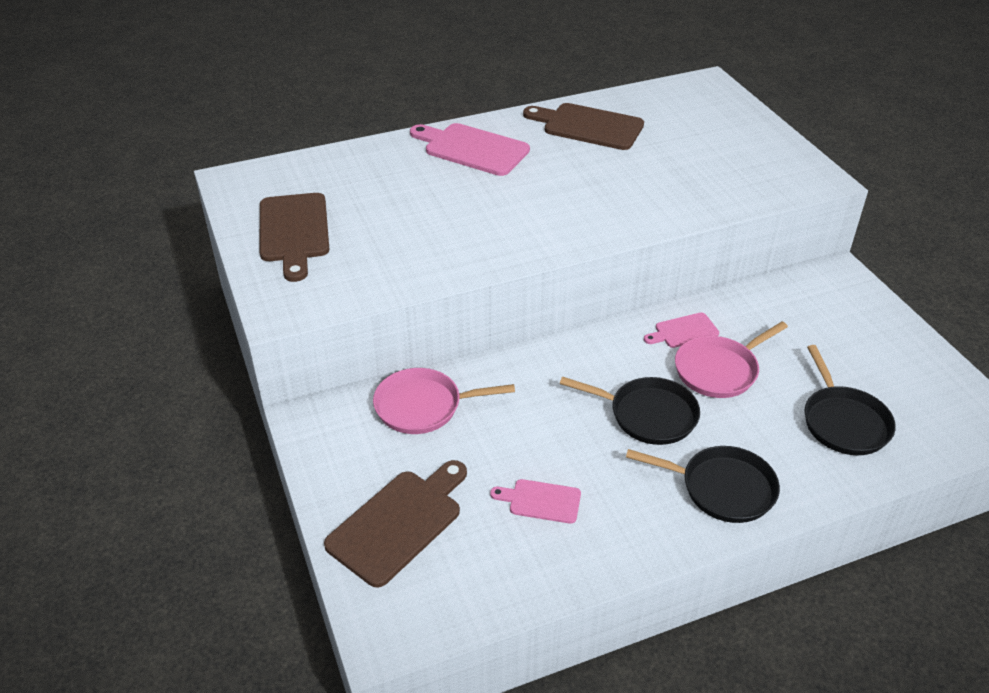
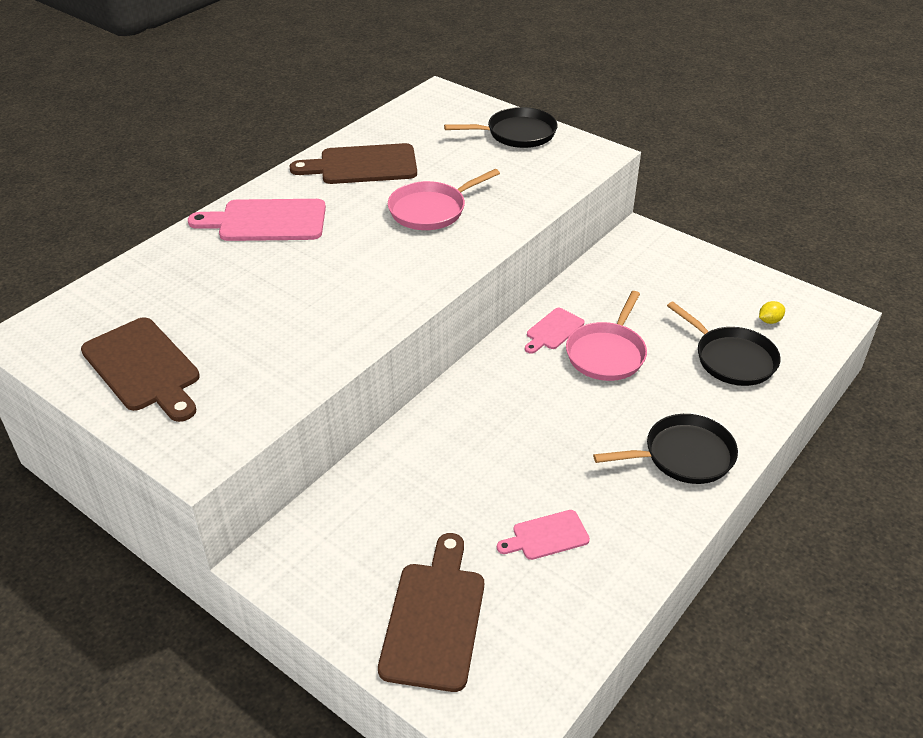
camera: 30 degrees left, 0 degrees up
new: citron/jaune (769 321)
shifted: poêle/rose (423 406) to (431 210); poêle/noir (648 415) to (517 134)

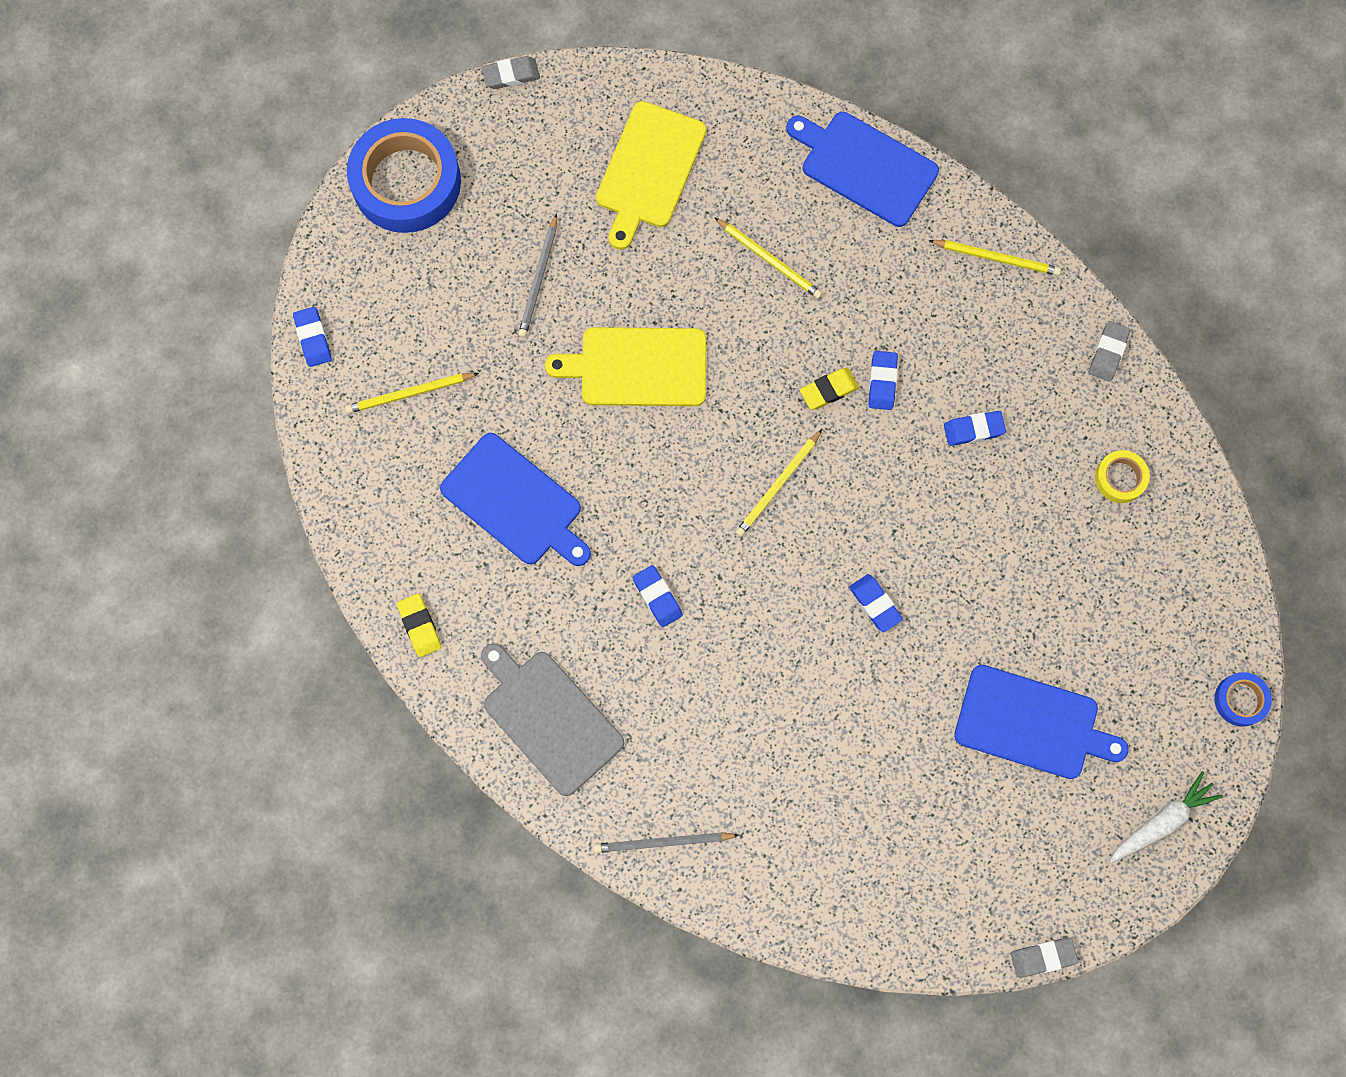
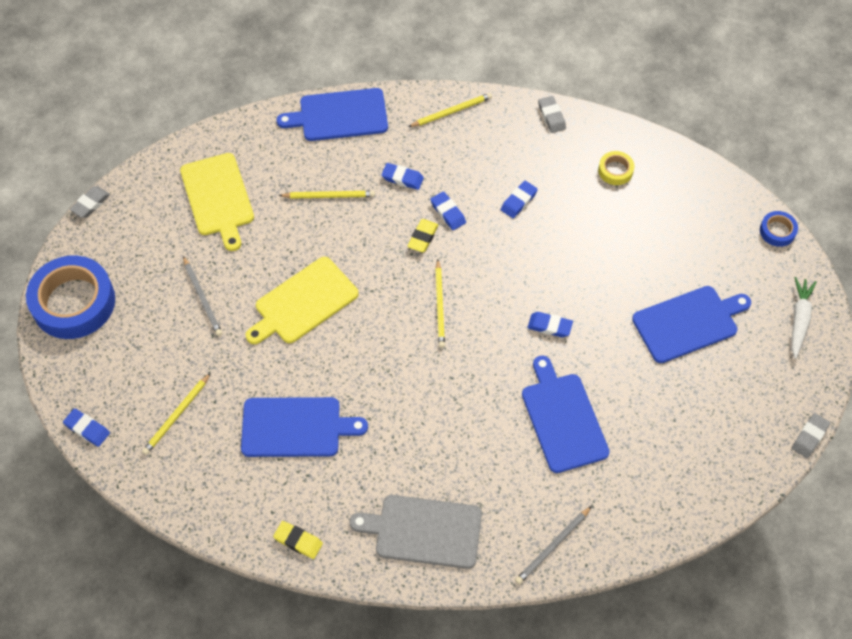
camera: 40 degrees left, 15 degrees down
new: planche à découper/bleu (563 419)
shifted: gomme/bleu (657 597) to (402 178)

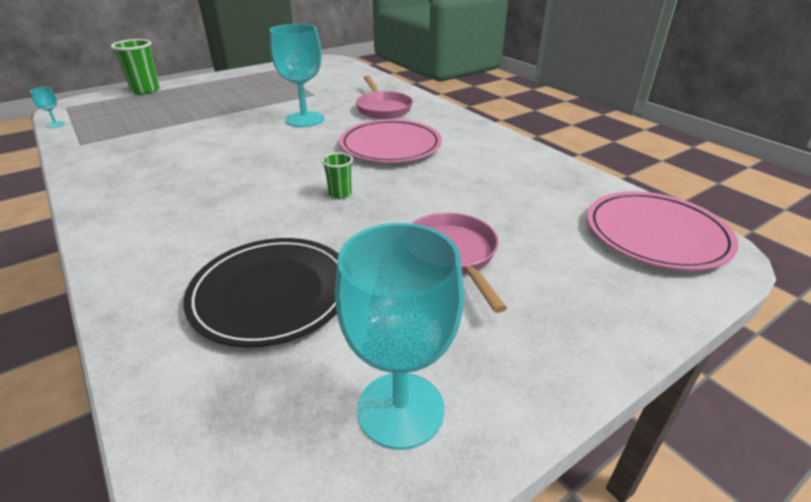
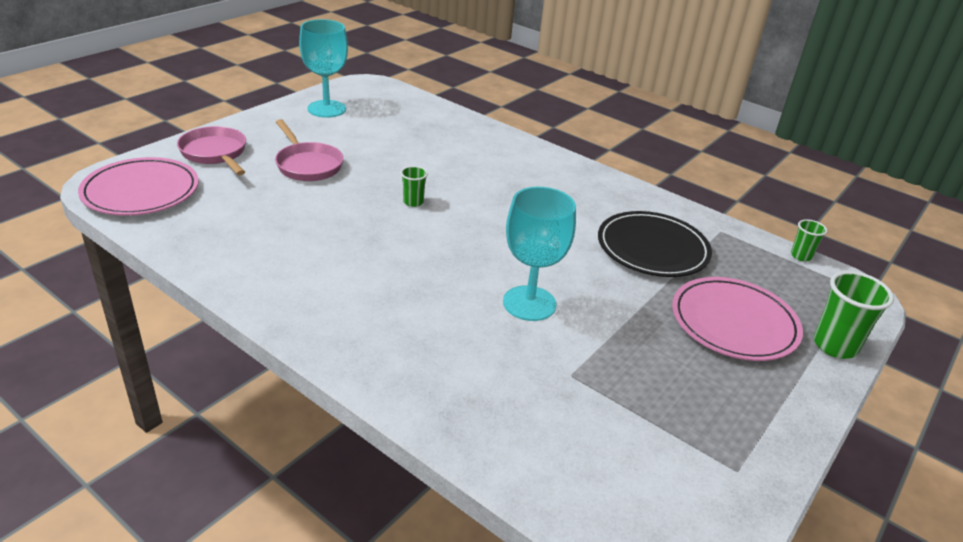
camera: 160 degrees right, 0 degrees up
shifted: assiette/noir (272 294) to (652 248); assiette/rose (390 146) to (734 323); poêle/rose (383 108) to (215 153)
swapped: verre à pied/turquoise (56 124) to gobelet/vert (801 256)

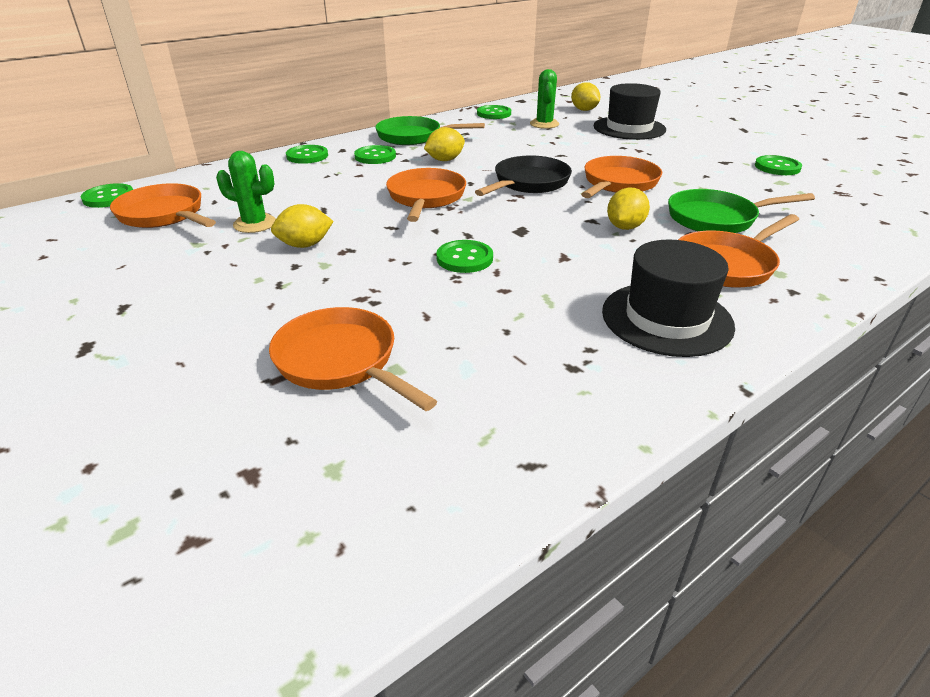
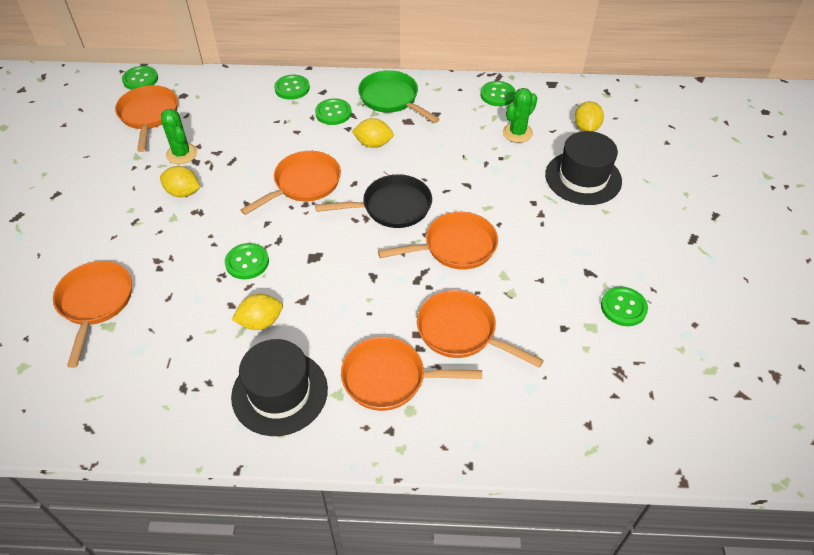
camera: 40 degrees right, 15 degrees up
shifted: citron/jaune (625 227) to (260 322)
repainted: poêle/vert (716 218) to poêle/orange (461 332)

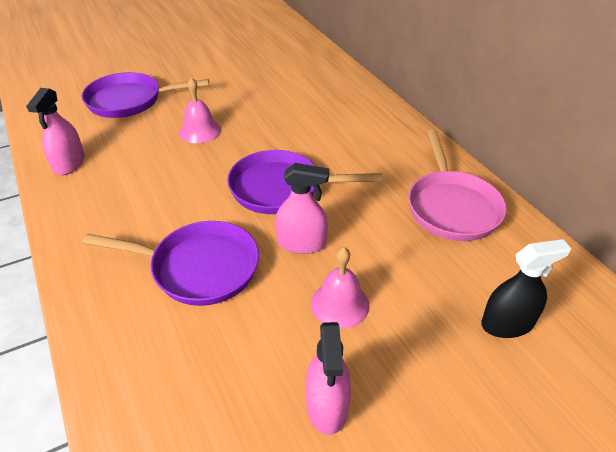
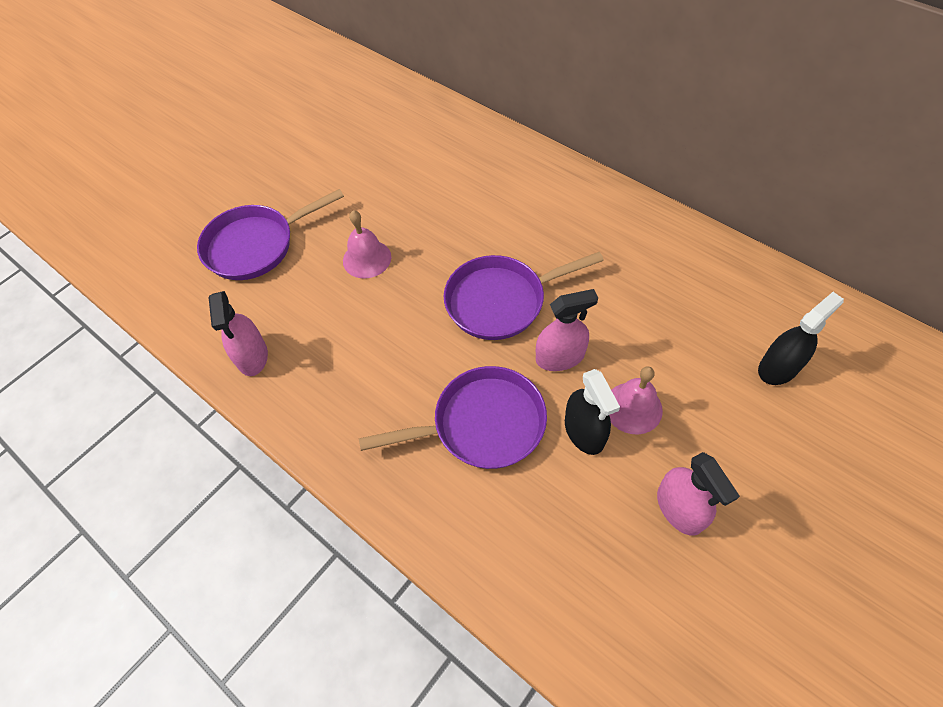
camera: 20 degrees left, 15 degrees up
gone: poêle/rose (451 207)
new: vaporisateur/noir (584 431)

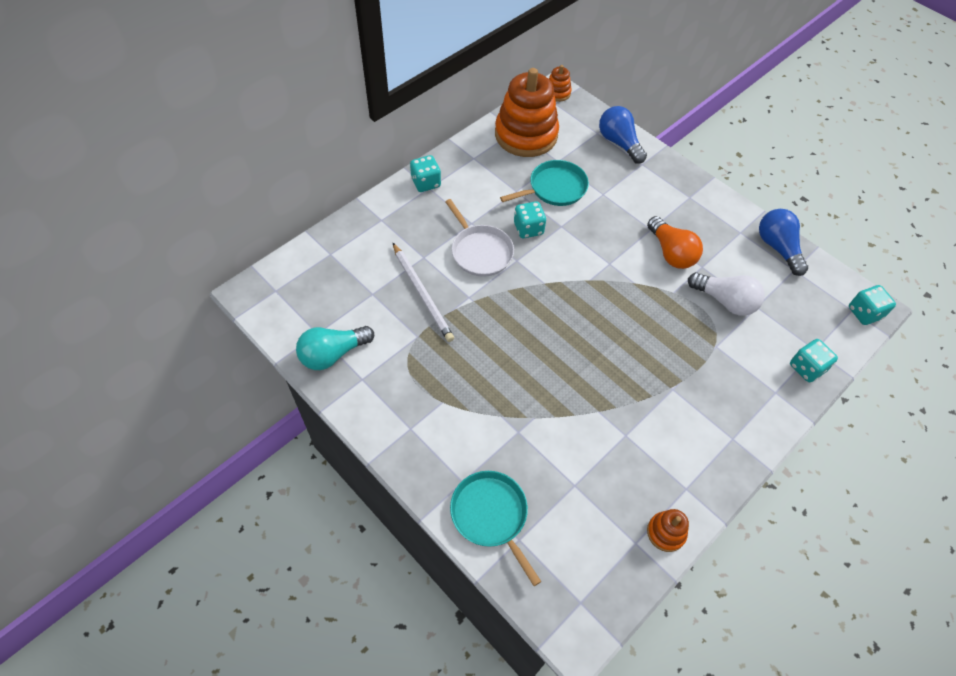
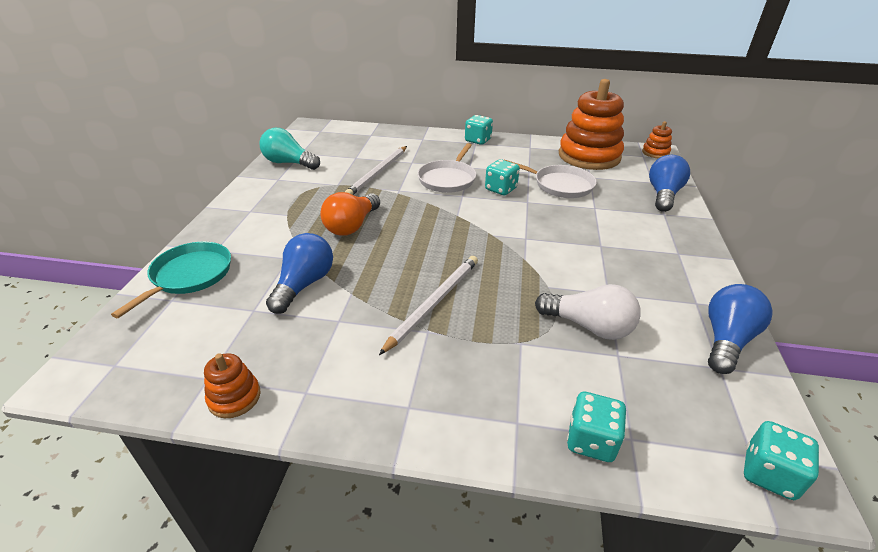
camera: 55 degrees right, 20 degrees down
new: ampoule/bleu (304 284); crayon/blanc (434 303)
shifted: ampoule/orange (671 253) to (352 226)
repainted: poêle/turquoise (554 188) to poêle/blanc (560 185)
rotated: ampoule/blanc (725 301) = (589 326) 60 degrees counterclockwise

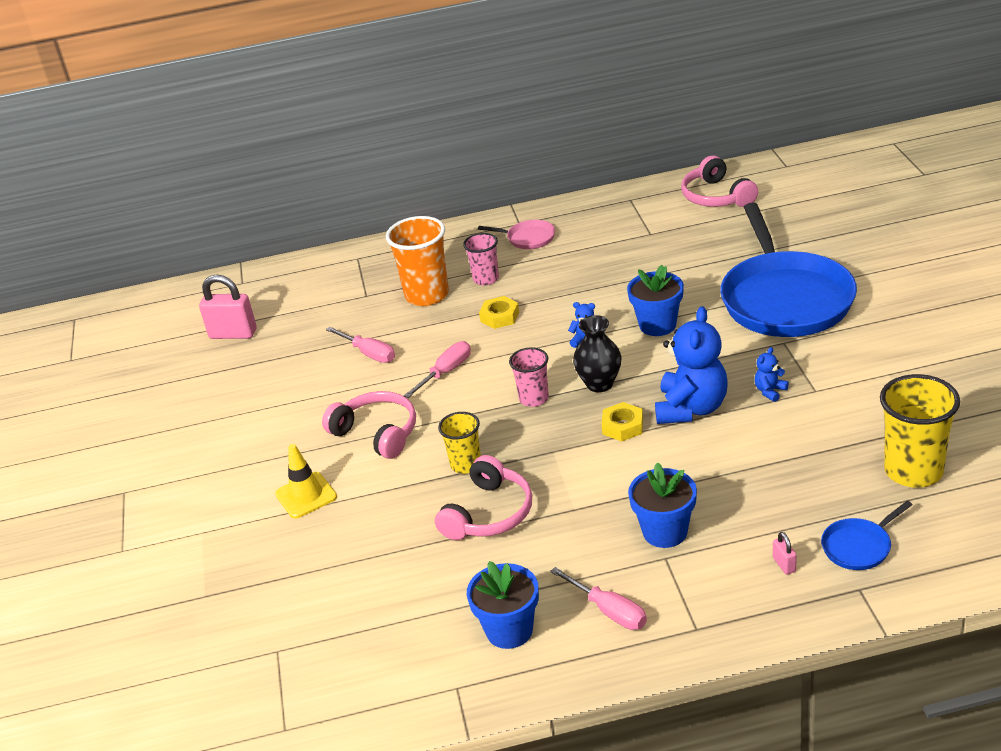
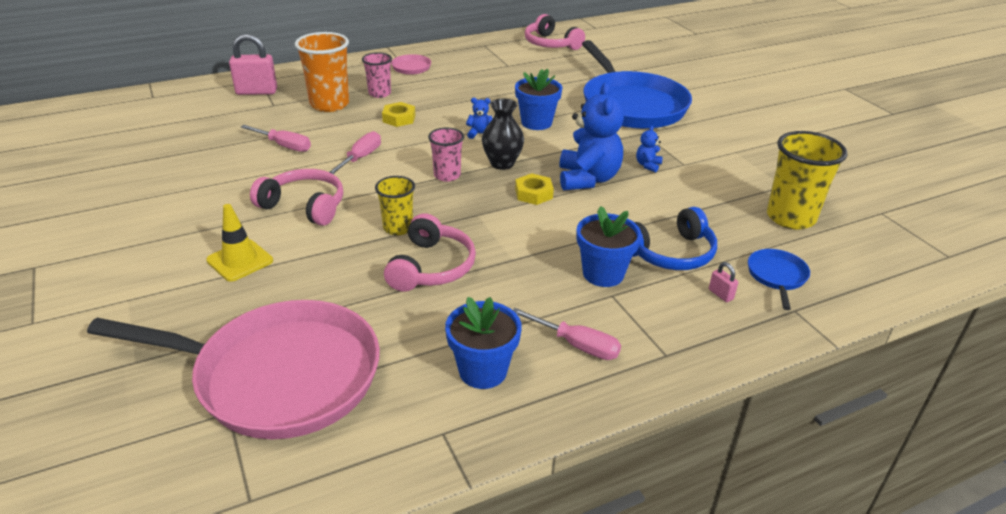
camera: 20 degrees left, 0 degrees up
new: poêle/rose (280 376); casque audio/bleu (670 253)
shifted: cadenas/rose (233 334) to (256 92)
rotated: poêle/bleu (859 547) = (776 276) 150 degrees clockwise

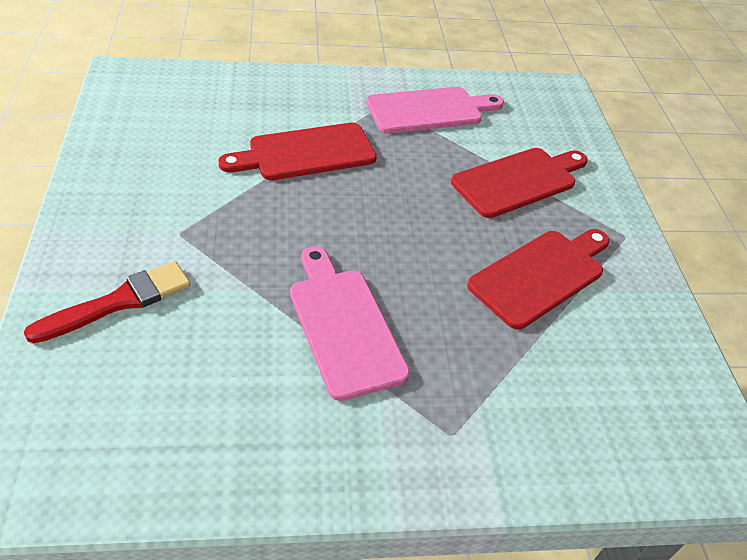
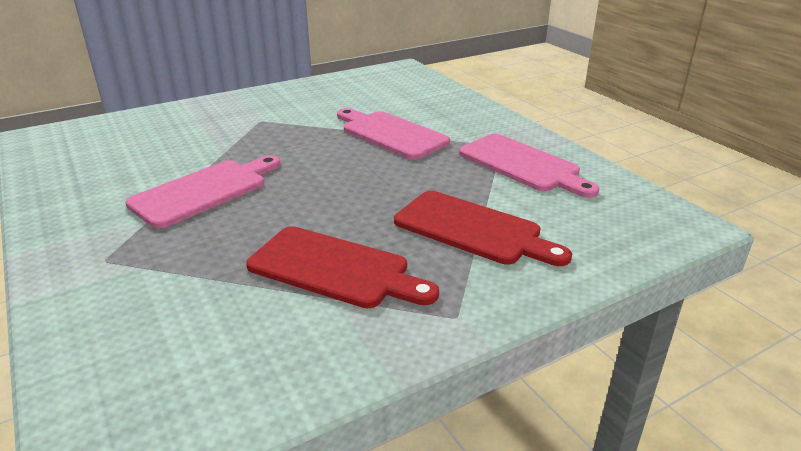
camera: 70 degrees right, 15 degrees down
gone: pinceau/rouge (118 302)
repainted: planche à découper/rouge (306 153) to planche à découper/rose (391 134)

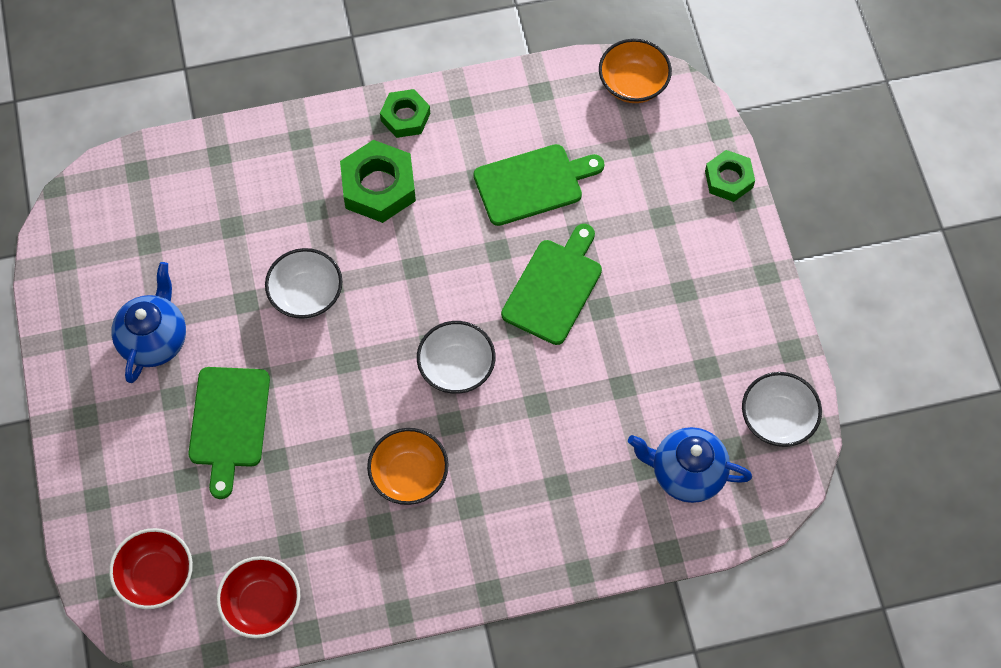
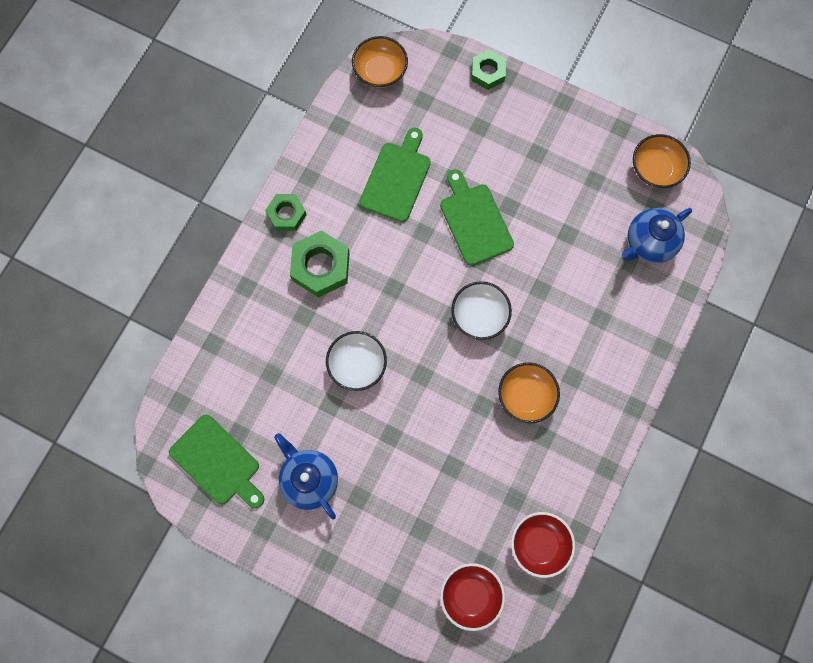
camera: 50 degrees left, 10 degrees up
shifted: planche à découper/vert (229 422) to (217 462)
repainted: bol/blanc (777 419) to bol/orange (655 169)

